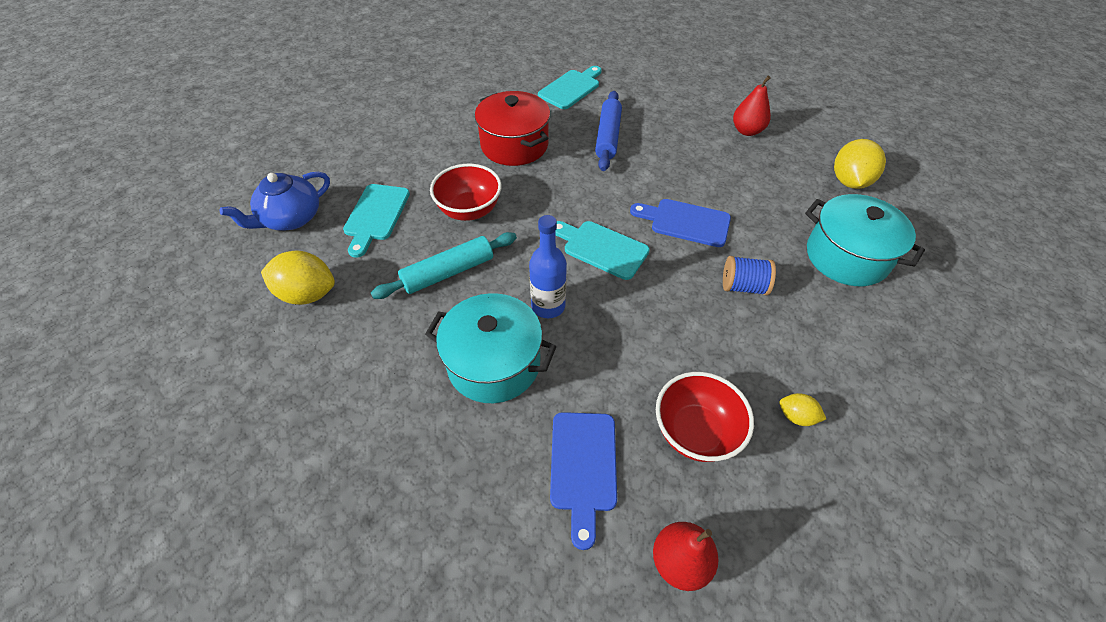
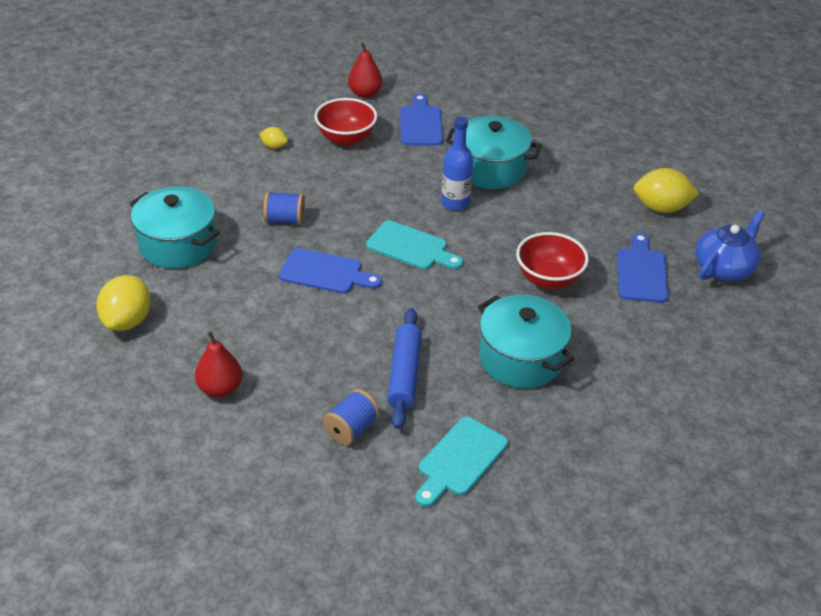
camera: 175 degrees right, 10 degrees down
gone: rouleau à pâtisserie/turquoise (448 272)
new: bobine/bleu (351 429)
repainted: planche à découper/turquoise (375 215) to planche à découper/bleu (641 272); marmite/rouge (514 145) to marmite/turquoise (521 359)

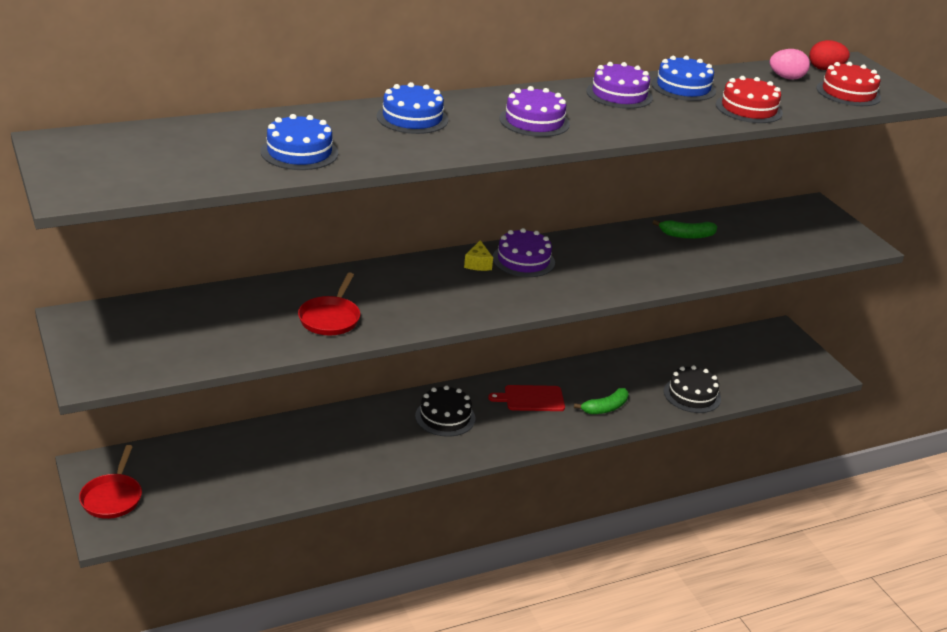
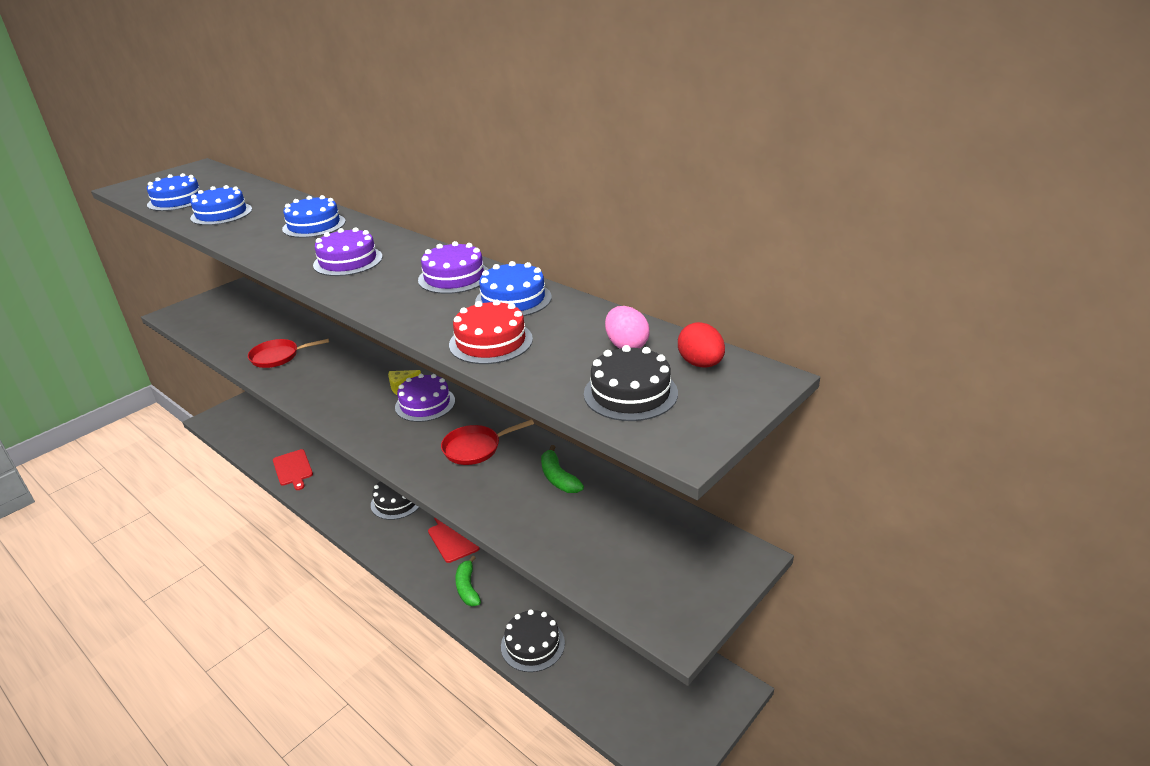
camera: 70 degrees right, 0 degrees up
new: gâteau/bleu (177 200); planche à découper/rouge (293 469)
shifted: poêle/rouge (112 497) to (475 448)
repainted: gâteau/rouge (848 93) to gâteau/noir (630 393)
rotated: banane/vert (605 408) = (467 587) 45 degrees clockwise

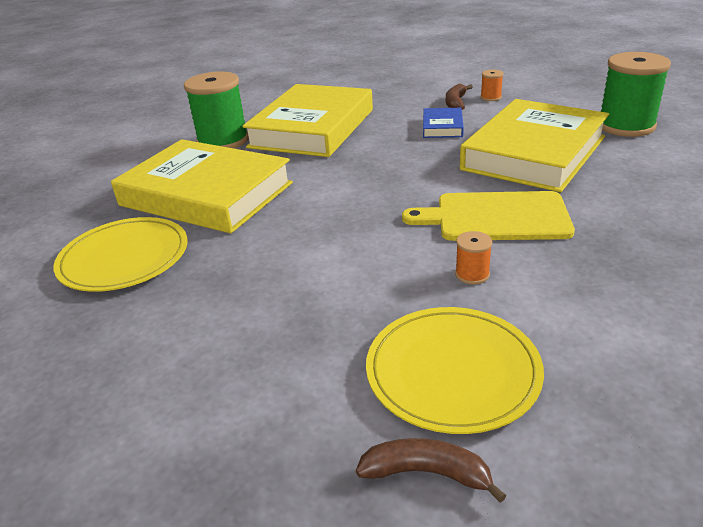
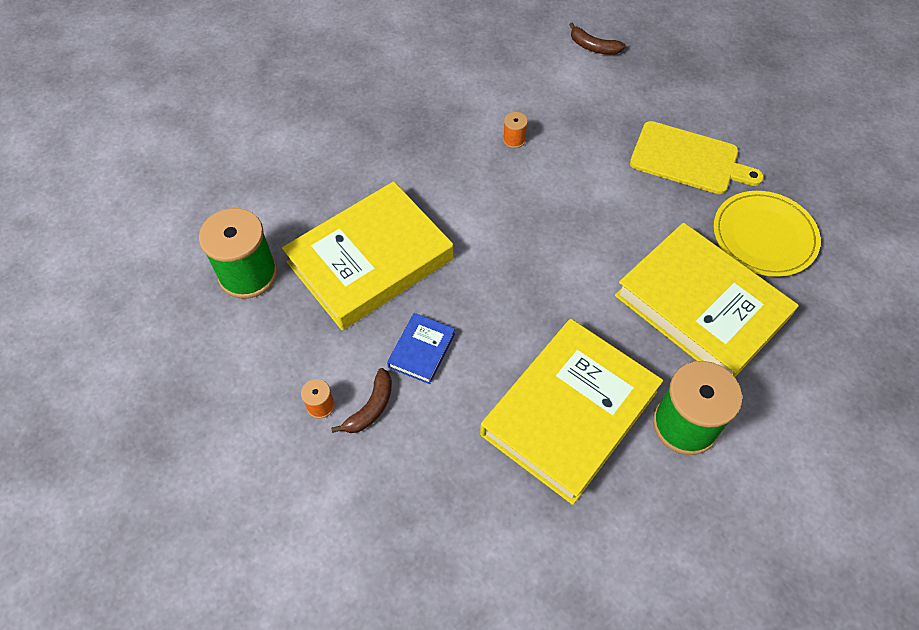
camera: 165 degrees left, 25 degrees up
gone: assiette/jaune (452 371)
shifted: planche à découper/jaune (496 217) to (688 159)

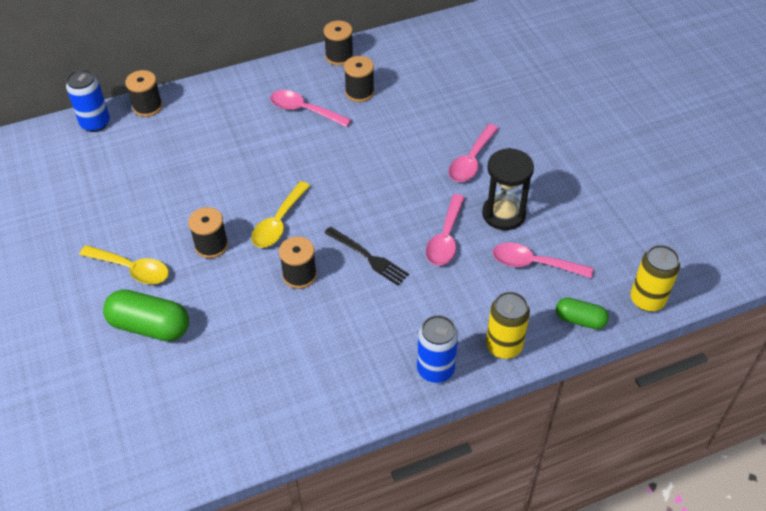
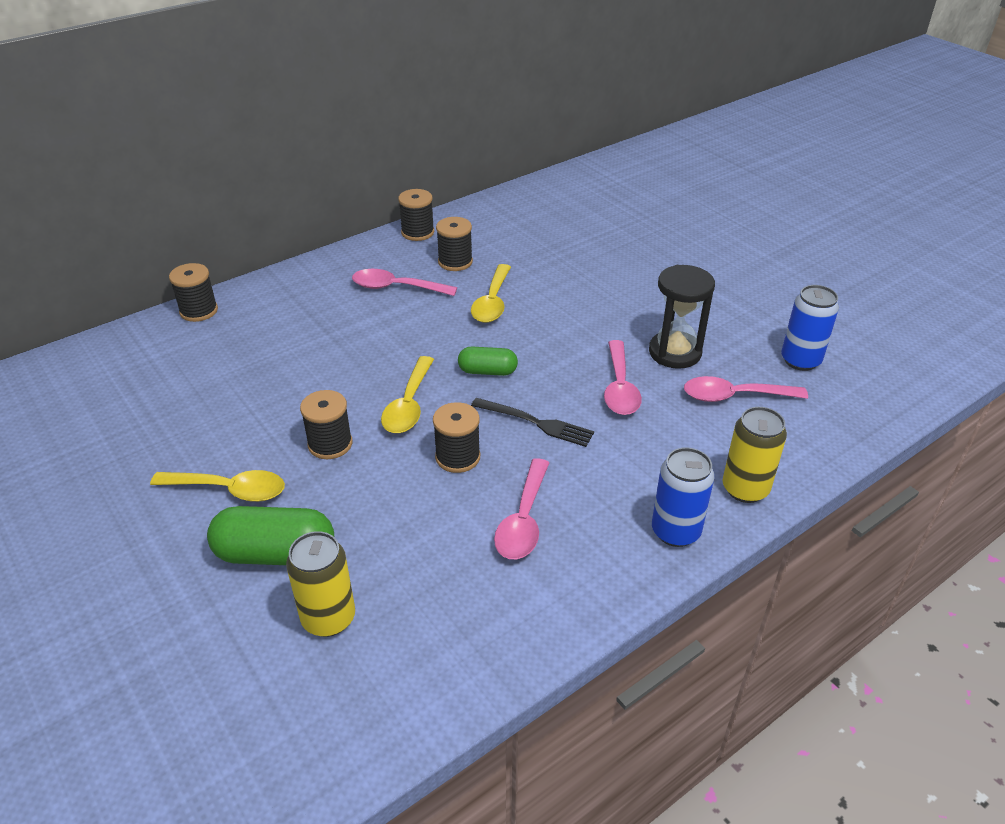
camera: 15 degrees left, 10 degrees down
new: cuillère/jaune (492 302)
shifted: canette/bleu (95 123) to (800 360); cuillère/rose (471 161) to (523 520); gélule/vert (580 320) to (487 371); canette/jaune (647 300) to (328 618)

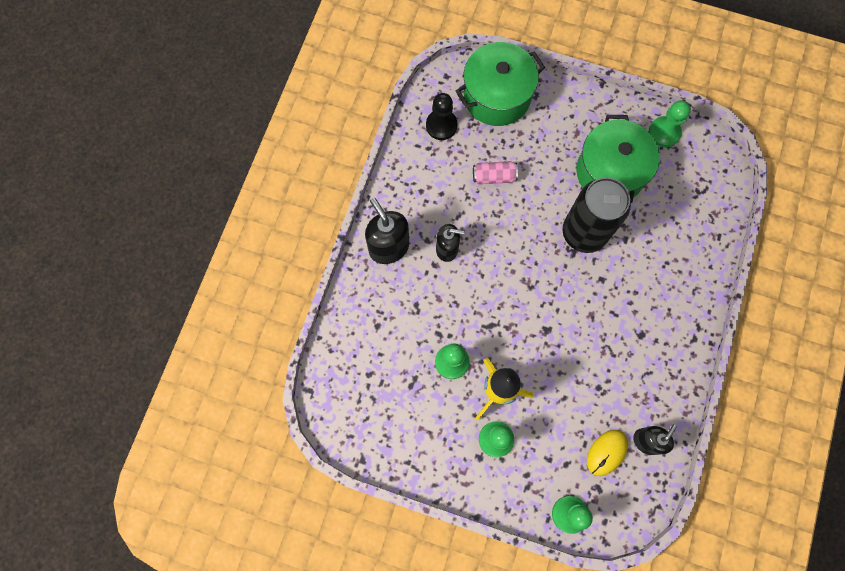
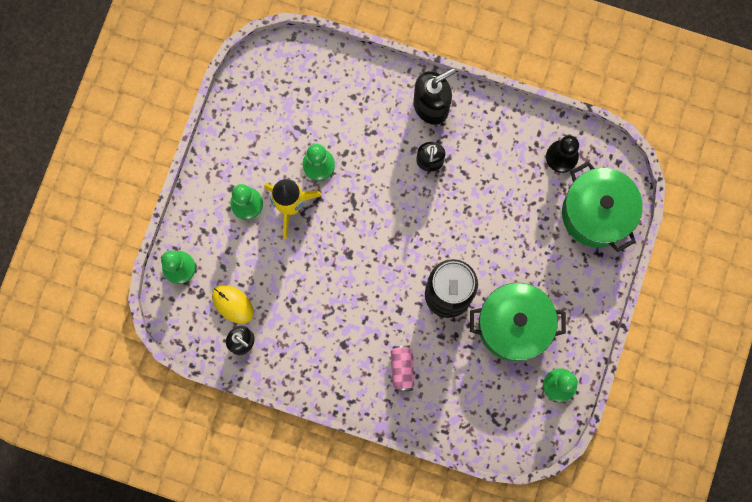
camera: 90 degrees right, 5 degrees up
shifted: canette/rose (494 177) to (402 369)

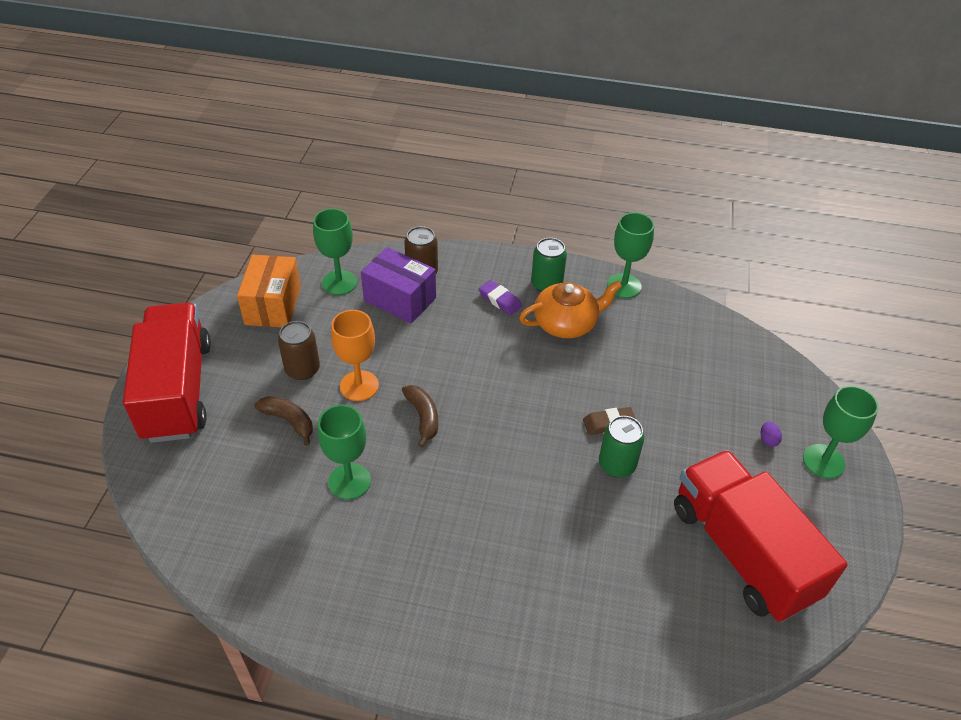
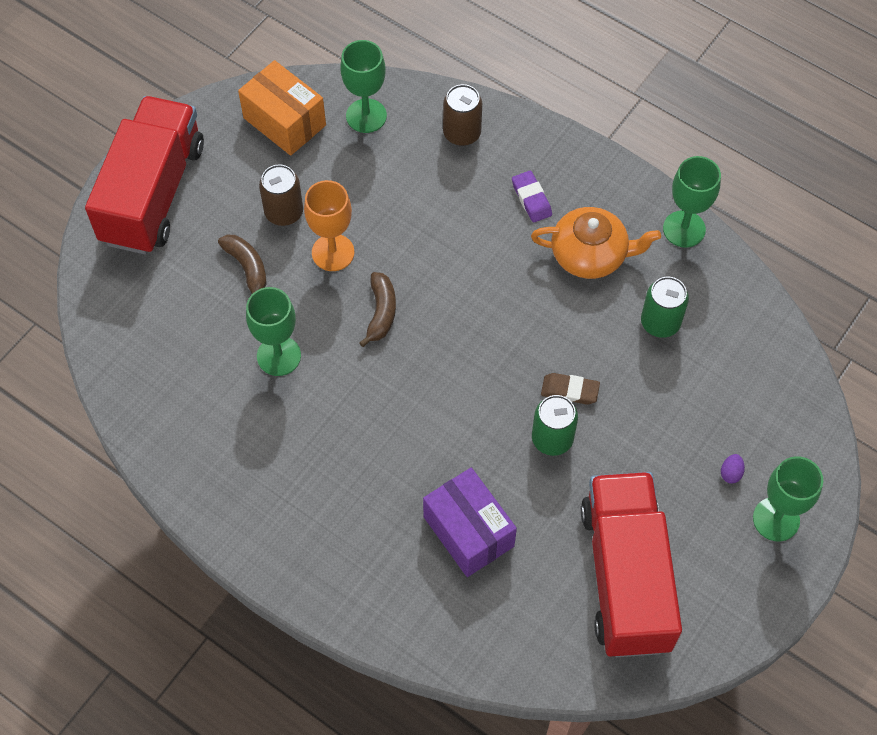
camera: 25 degrees right, 15 degrees up
shifted: boîte/violet (400 299) to (468 531); canette/vert (546 284) to (660 322)
rotated: boîte/orange (273 305) = (284 121) 75 degrees counterclockwise

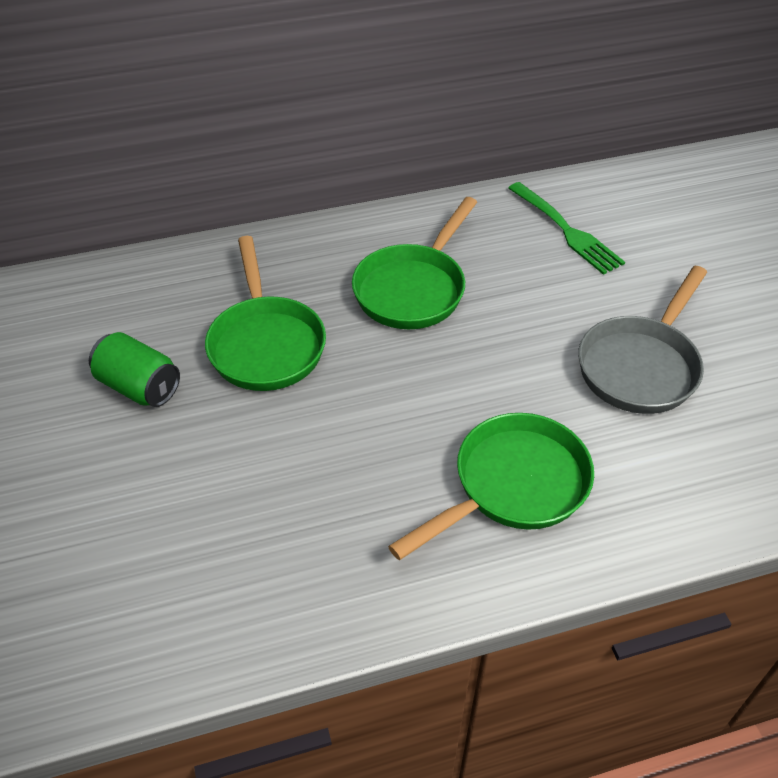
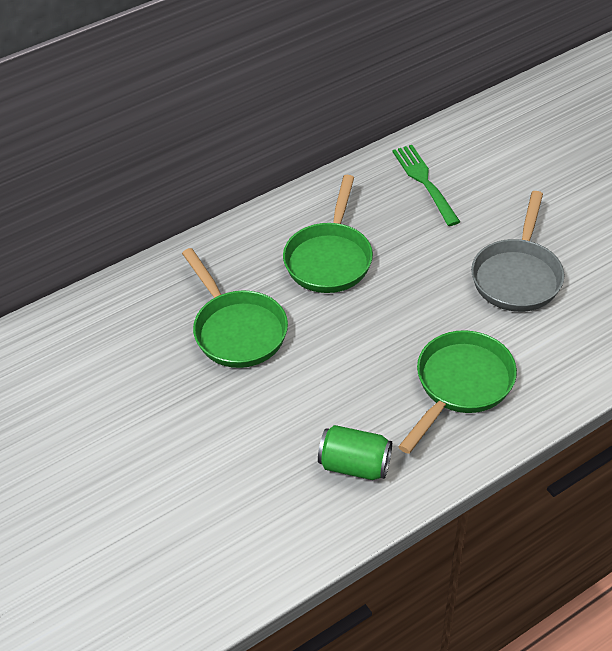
camera: 15 degrees left, 0 degrees up
shifted: canette/vert (139 387) to (355 465)
rotated: fourchette/vert (565 230) = (425 182) 150 degrees counterclockwise

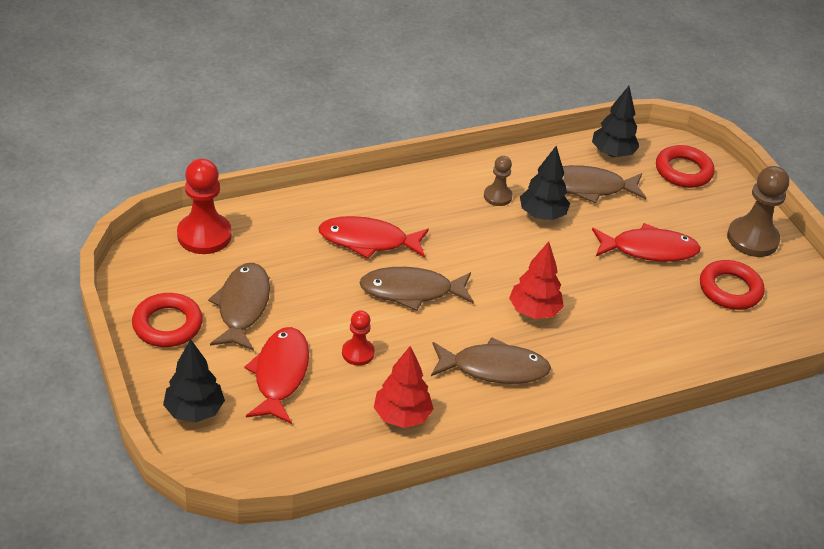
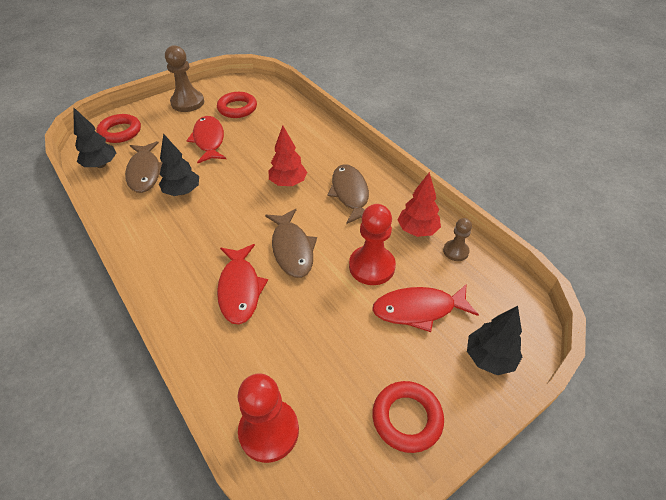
camera: 100 degrees left, 5 degrees up
gone: poisson/marron (242 306)
shifted: pion/marron (497 196) to (455 251)
scaled: pion/rouge (358 353) = (371 266) x1.78

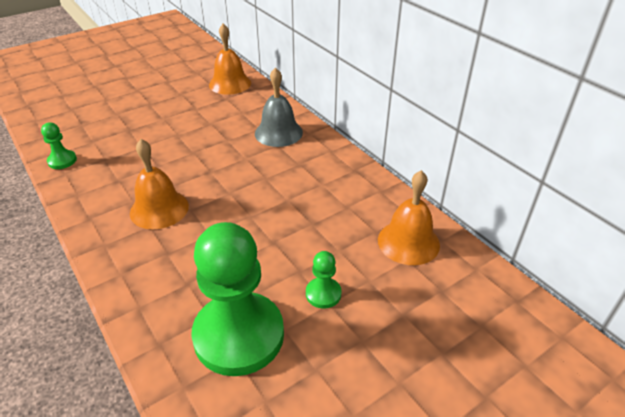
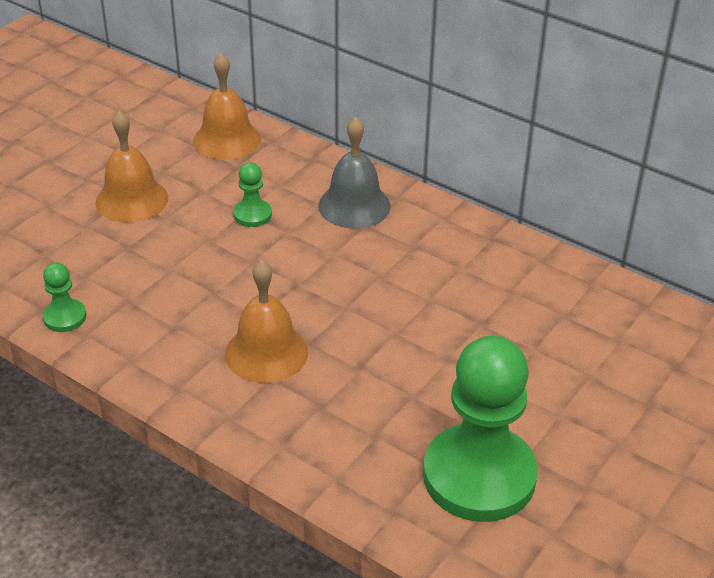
camera: 20 degrees left, 0 degrees up
shifted: pion/vert (323 294) to (252 215); cloche/orange (408 242) to (132 200)

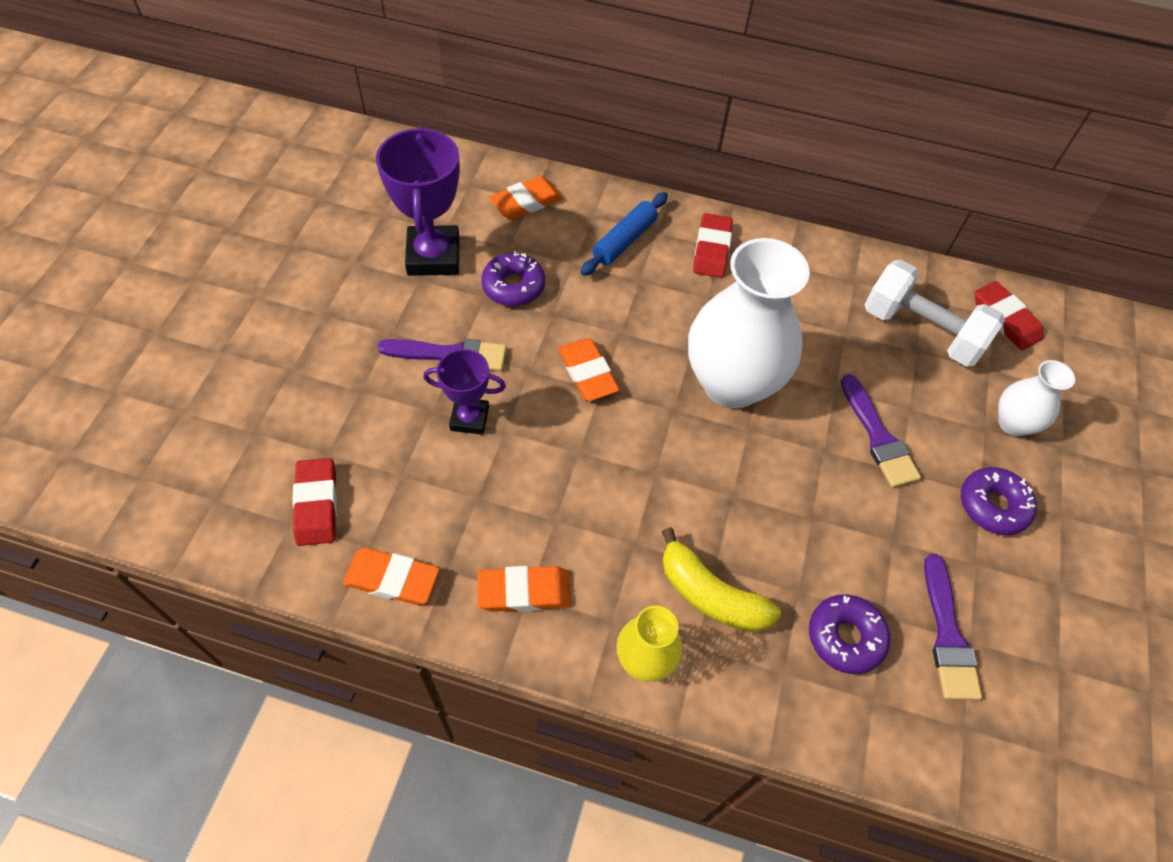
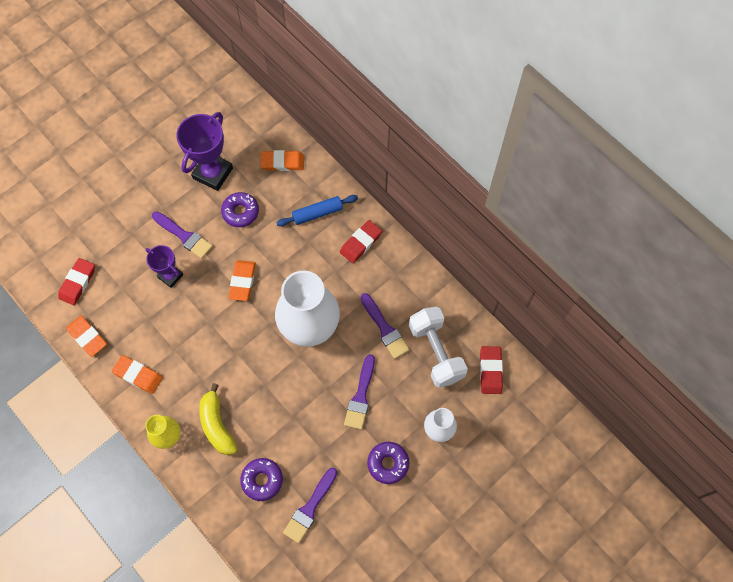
camera: 35 degrees right, 10 degrees up
new: pinceau/violet (385 329)

